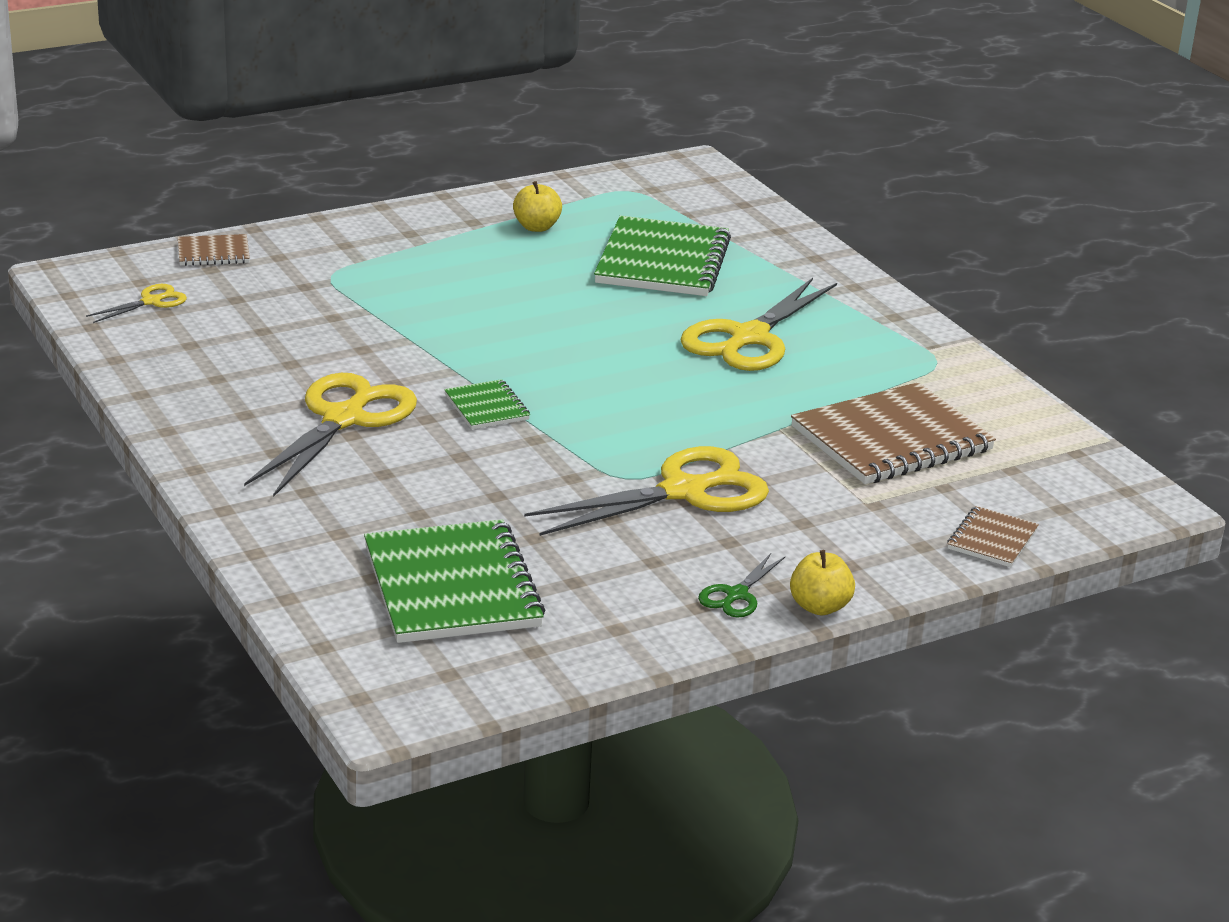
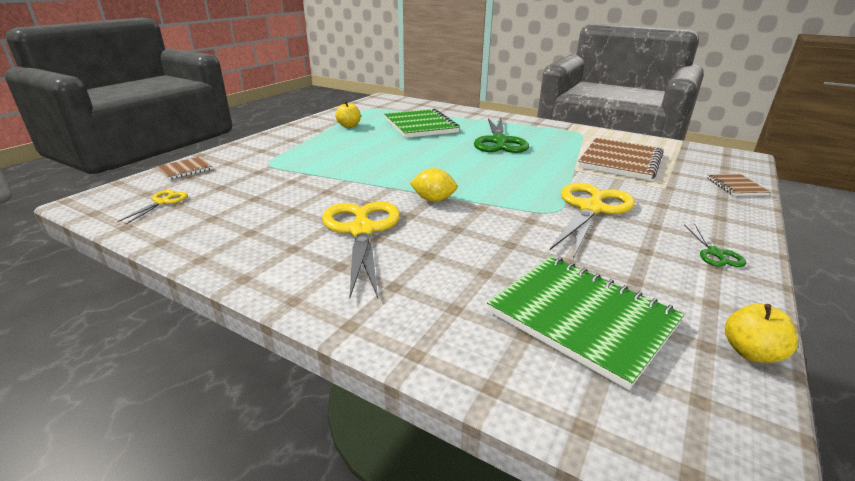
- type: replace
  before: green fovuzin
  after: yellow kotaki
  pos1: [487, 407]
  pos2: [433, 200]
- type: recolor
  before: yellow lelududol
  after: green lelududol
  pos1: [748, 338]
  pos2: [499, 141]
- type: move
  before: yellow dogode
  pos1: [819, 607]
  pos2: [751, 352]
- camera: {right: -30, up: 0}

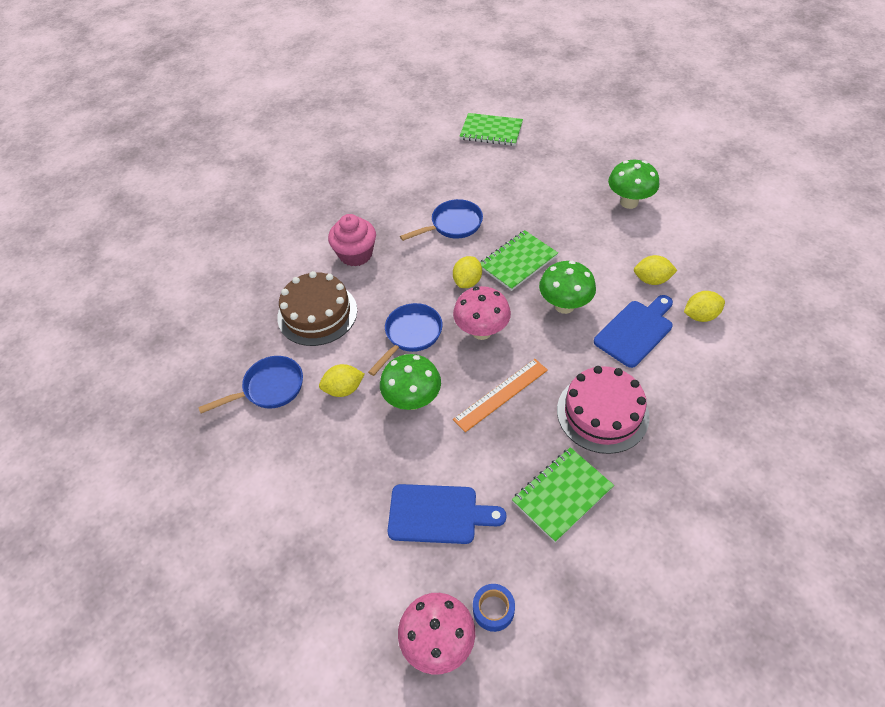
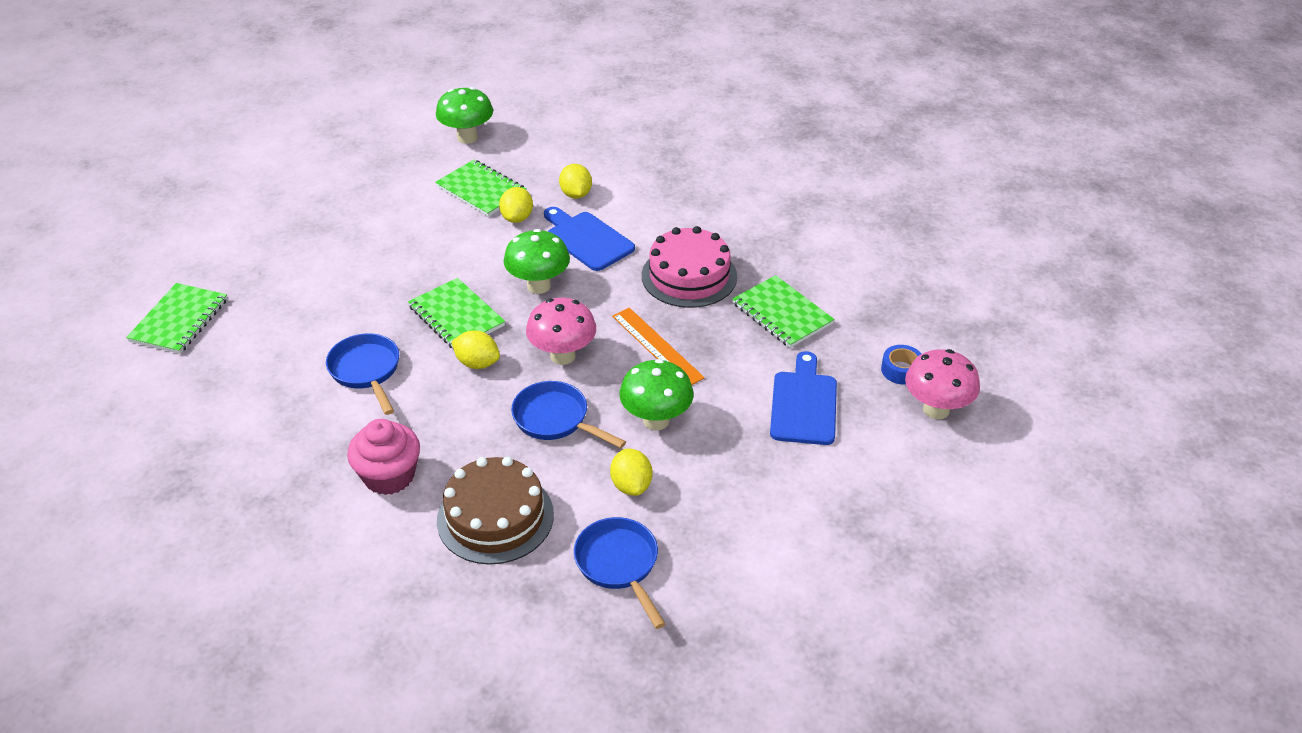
- type: move
  before: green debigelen
  pos1: [629, 202]
  pos2: [467, 137]
- type: insert
  after: green fovuzin
  pos2: [481, 190]
- camera: {right: -90, up: -10}

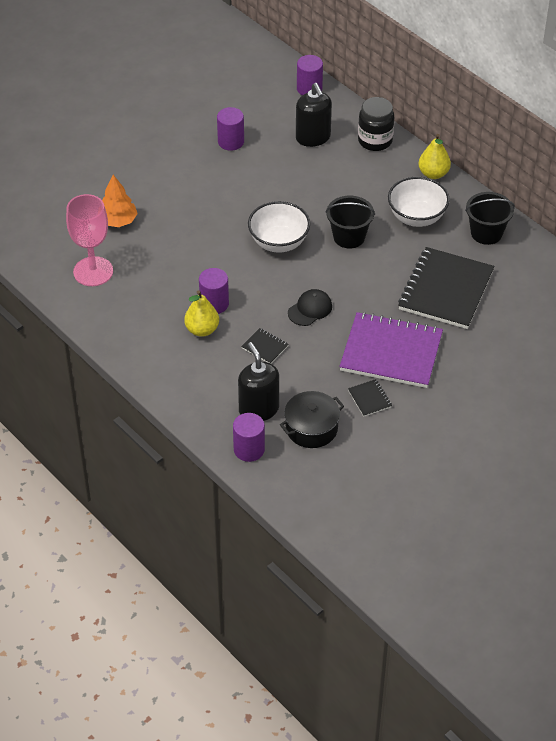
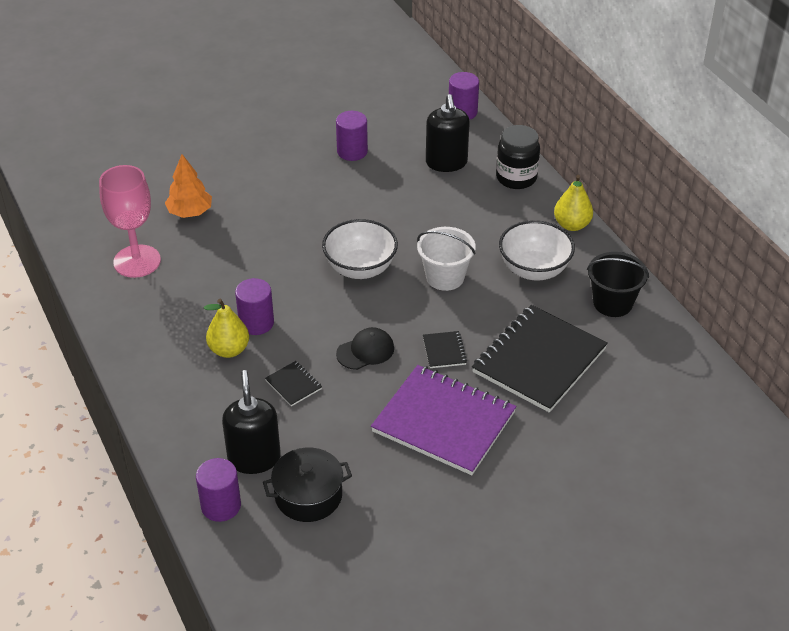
- type: recolor
  before: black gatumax
  after: white gatumax
  pos1: [349, 237]
  pos2: [445, 277]
- type: move
  before: black fovuzin
  pos1: [369, 399]
  pos2: [444, 351]
- camera: {right: 15, up: -5}

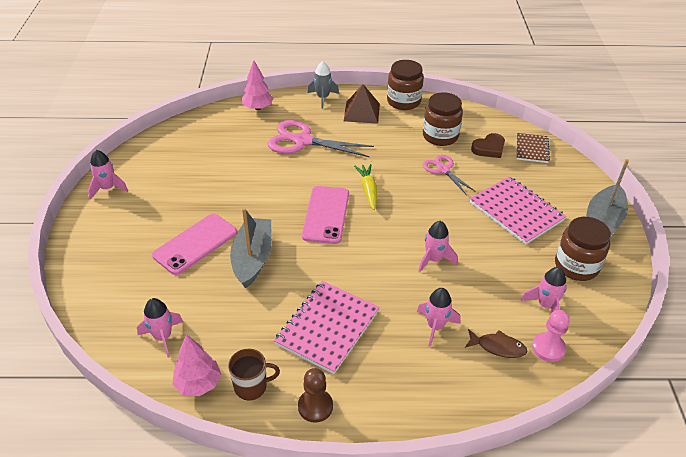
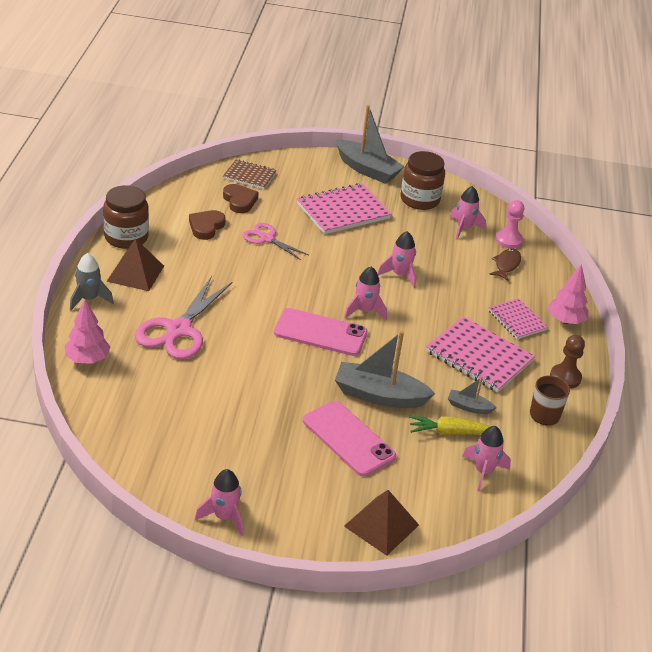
- type: move
  before: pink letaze
  pos1: [198, 383]
  pos2: [565, 321]
- type: move
  before: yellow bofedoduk
  pos1: [368, 190]
  pos2: [449, 432]
- type: move
  before: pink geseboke
  pos1: [435, 326]
  pos2: [364, 311]
- type: replace
  before: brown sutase
  after: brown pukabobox
  pos1: [440, 136]
  pos2: [206, 227]
- type: rotate
  before: pink lelududol
  pos1: [443, 170]
  pos2: [267, 238]
  turn: 60
- type: insert
  after: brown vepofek
  pos2: [381, 525]
- type: insert
  after: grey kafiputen
  pos2: [469, 407]
- type: insert
  after: pink fovuzin
  pos2: [516, 320]
- camera: {right: -85, up: -5}

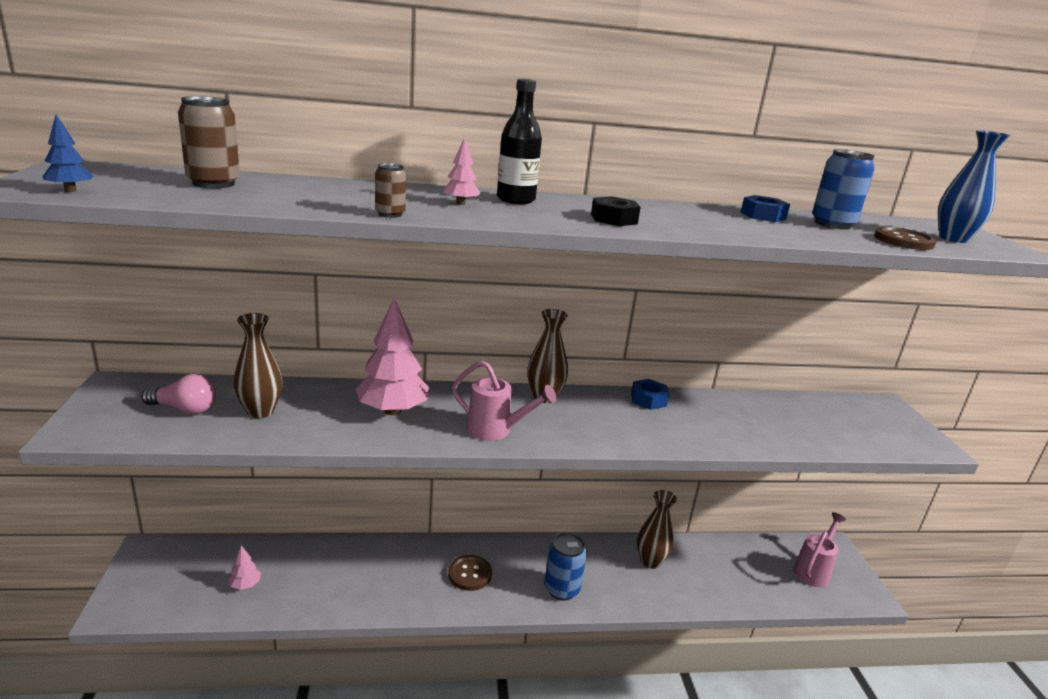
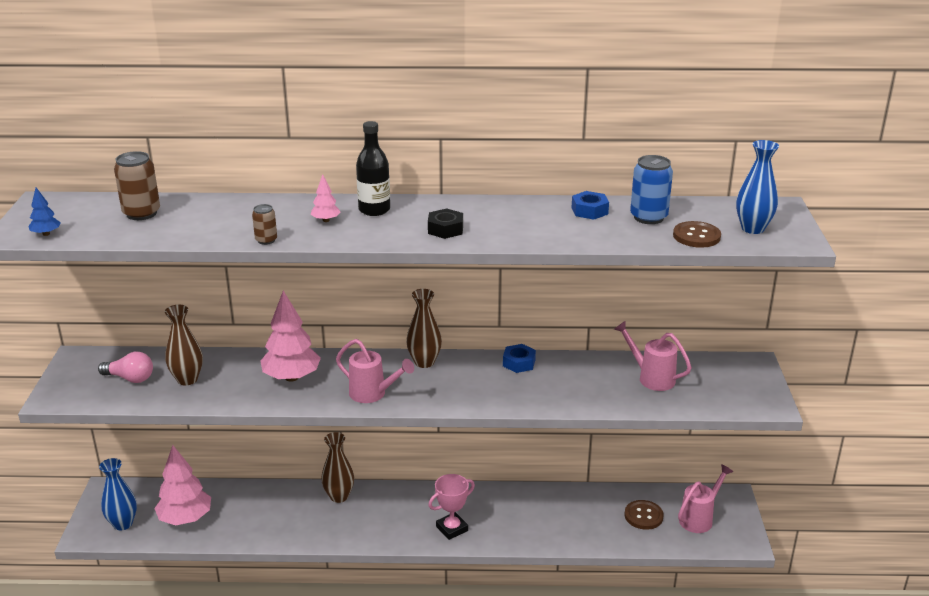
- type: resize
  before: pink letaze
  pos1: [245, 585]
  pos2: [185, 518]
  scale: 2.19
- type: move
  before: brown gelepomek
  pos1: [469, 574]
  pos2: [643, 516]
- type: replace
  before: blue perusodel
  after: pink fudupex
  pos1: [561, 589]
  pos2: [452, 528]
- type: move
  before: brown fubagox
  pos1: [650, 561]
  pos2: [339, 496]
- type: insert
  after: blue fubagox
  pos2: [123, 524]
- type: insert
  after: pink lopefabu
  pos2: [651, 378]
- camera: {right: 10, up: 5}

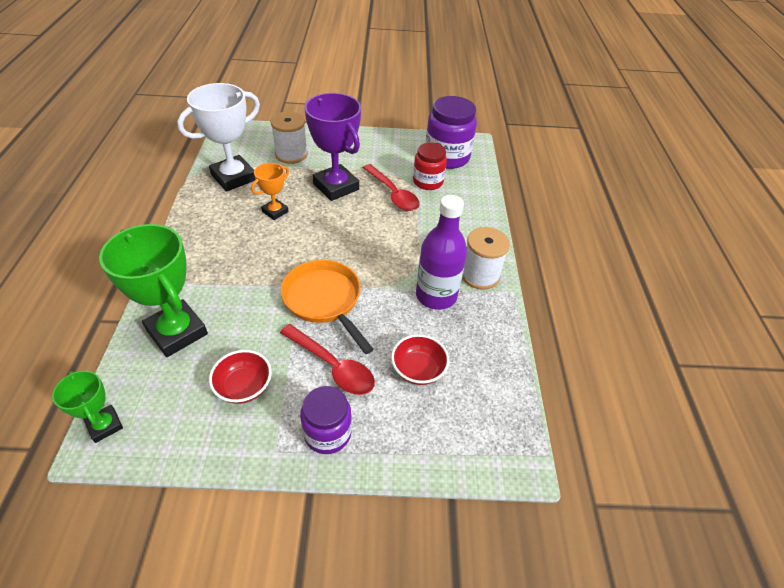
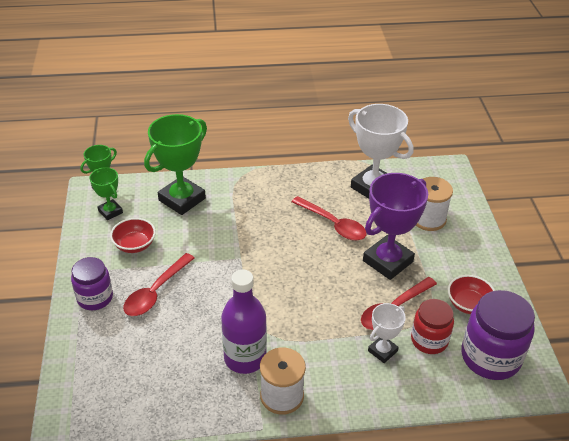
- type: replace
  before: orange fudupex
  after: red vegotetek
  pos1: [275, 211]
  pos2: [333, 224]
- type: delete
  before: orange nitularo
  pos1: [324, 300]
- type: move
  before: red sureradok
  pos1: [418, 370]
  pos2: [468, 304]
- type: insert
  after: green fudupex
  pos2: [110, 212]
- type: insert
  after: white fudupex
  pos2: [382, 351]
- camera: {right: 85, up: -5}

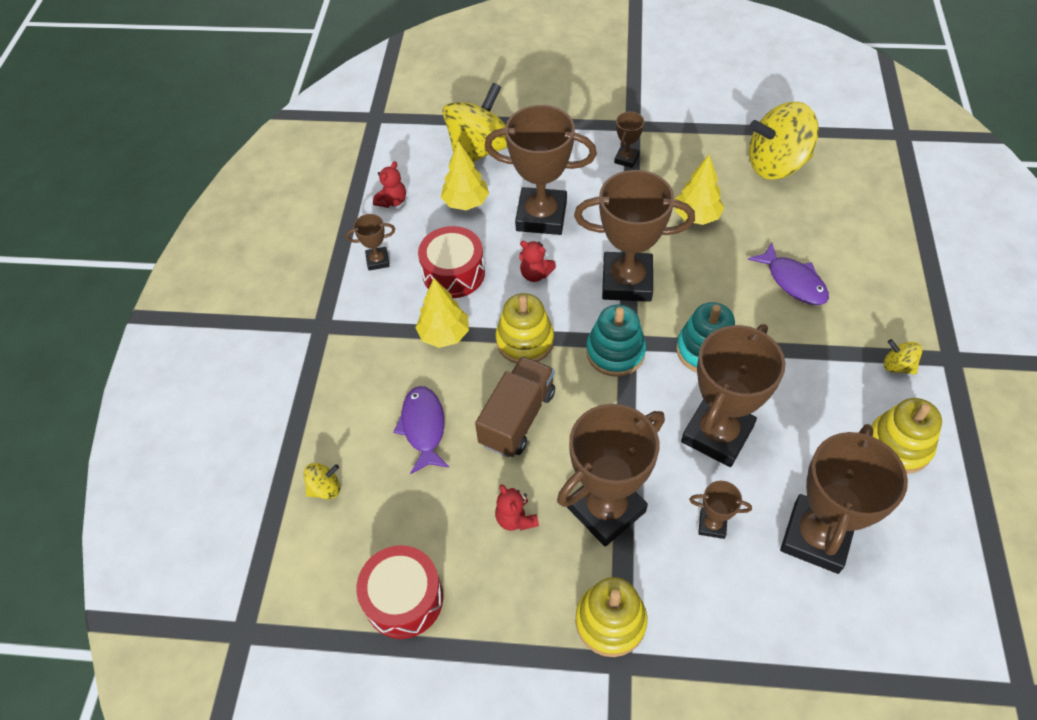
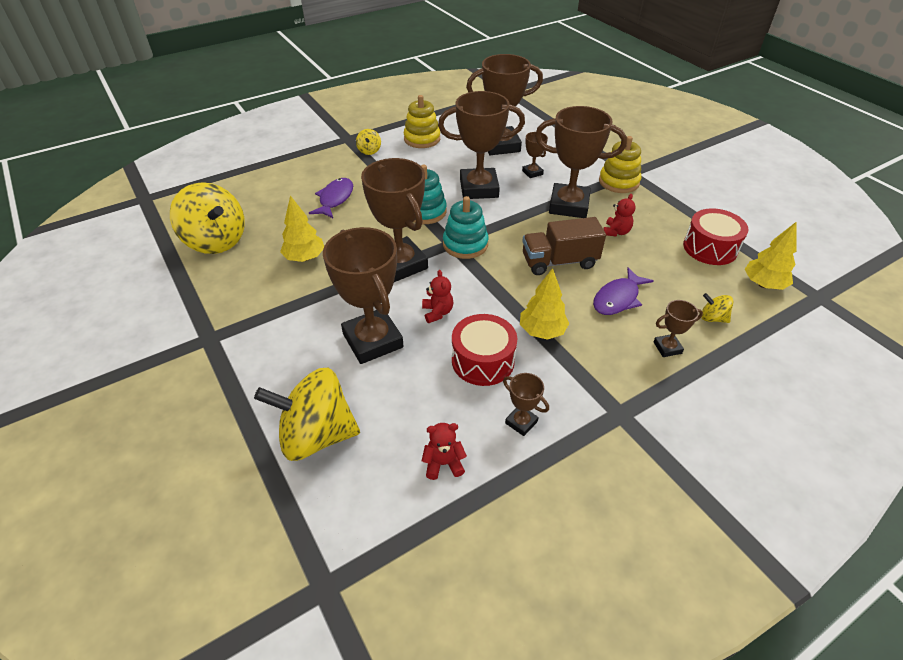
- type: move
  before: yellow letaze
  pos1: [465, 202]
  pos2: [763, 284]
- type: delete
  before: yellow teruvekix
  pos1: [525, 341]
- type: move
  before: brown fudupex
  pos1: [626, 159]
  pos2: [667, 348]
- camera: {right: -130, up: -10}

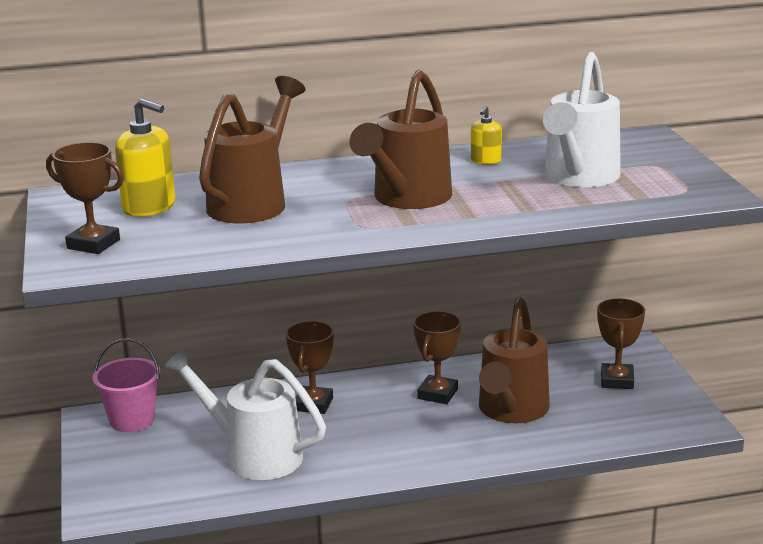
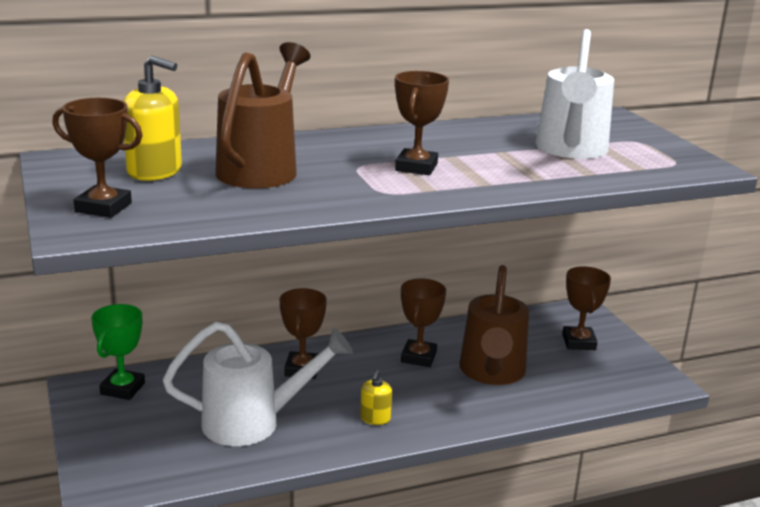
- type: replace
  before: pink gatumax
  after: green fudupex
  pos1: [132, 420]
  pos2: [122, 389]
- type: rotate
  before: white lopefabu
  pos1: [253, 455]
  pos2: [253, 422]
  turn: 150
- type: replace
  before: brown lopefabu
  after: brown fudupex
  pos1: [407, 199]
  pos2: [416, 167]
- type: move
  before: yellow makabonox
  pos1: [486, 161]
  pos2: [375, 418]
- camera: {right: -10, up: 0}

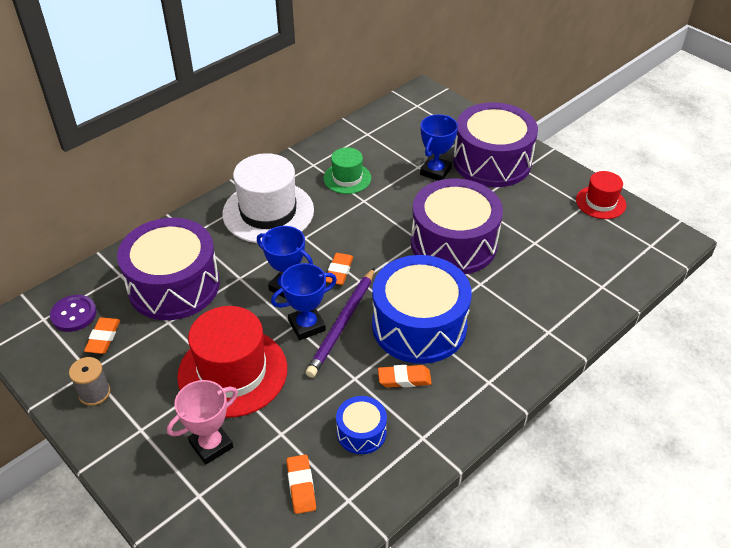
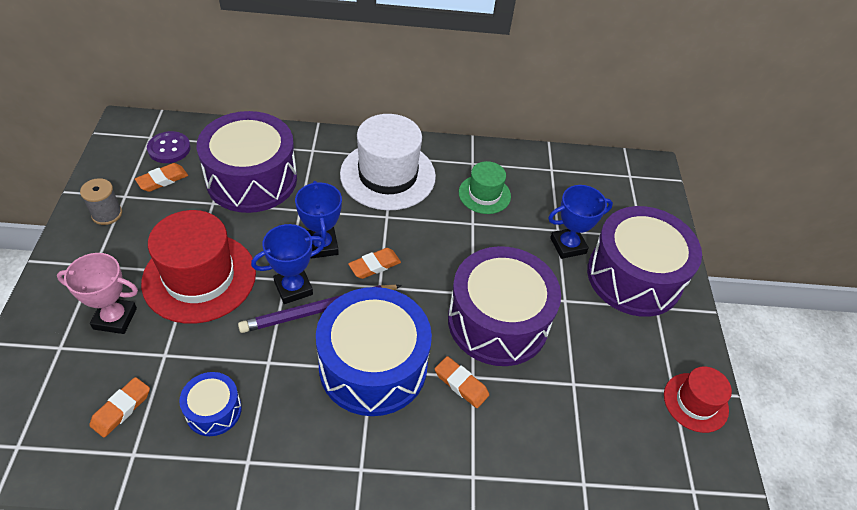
- type: rotate
  before: blue fudupex
  pos1: [307, 326]
  pos2: [293, 288]
  turn: -45
- type: move
  before: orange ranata
  pos1: [404, 379]
  pos2: [461, 384]
- camera: {right: 40, up: 5}

